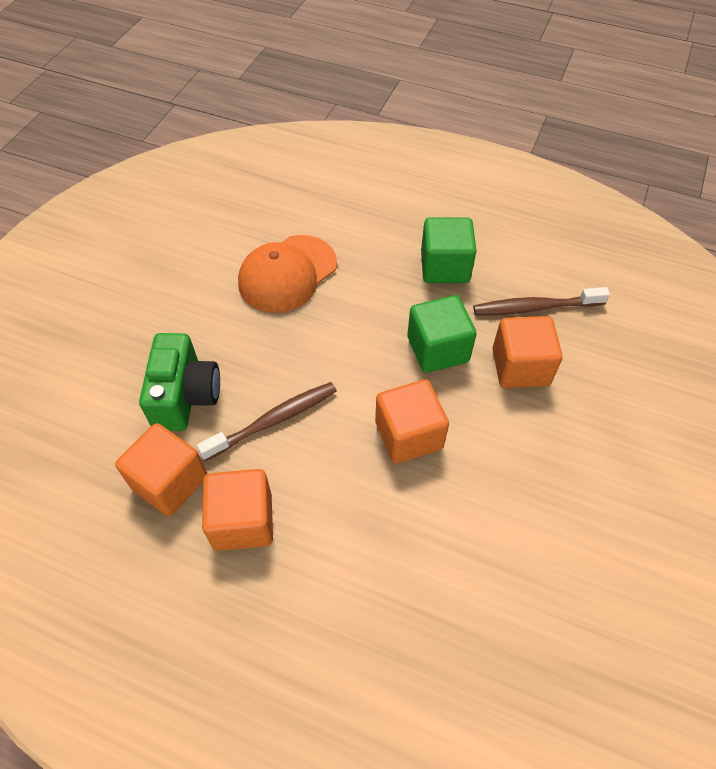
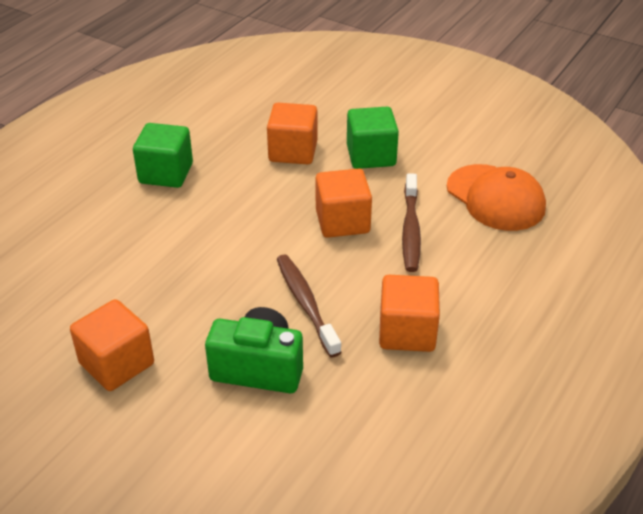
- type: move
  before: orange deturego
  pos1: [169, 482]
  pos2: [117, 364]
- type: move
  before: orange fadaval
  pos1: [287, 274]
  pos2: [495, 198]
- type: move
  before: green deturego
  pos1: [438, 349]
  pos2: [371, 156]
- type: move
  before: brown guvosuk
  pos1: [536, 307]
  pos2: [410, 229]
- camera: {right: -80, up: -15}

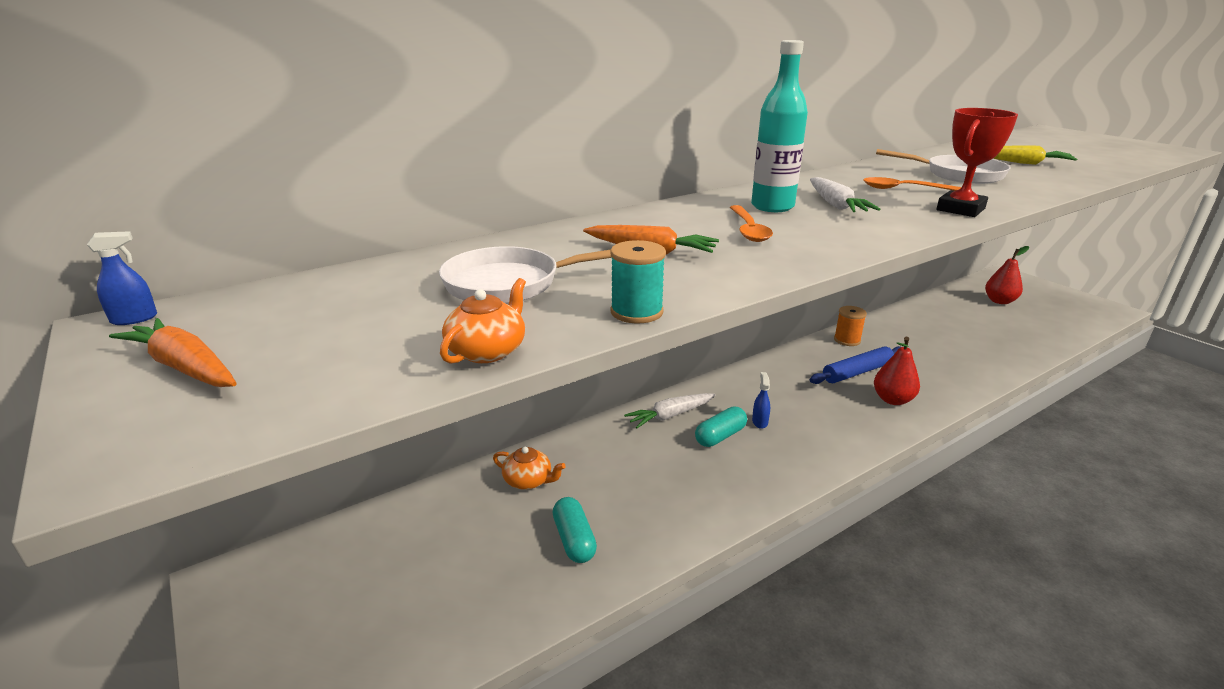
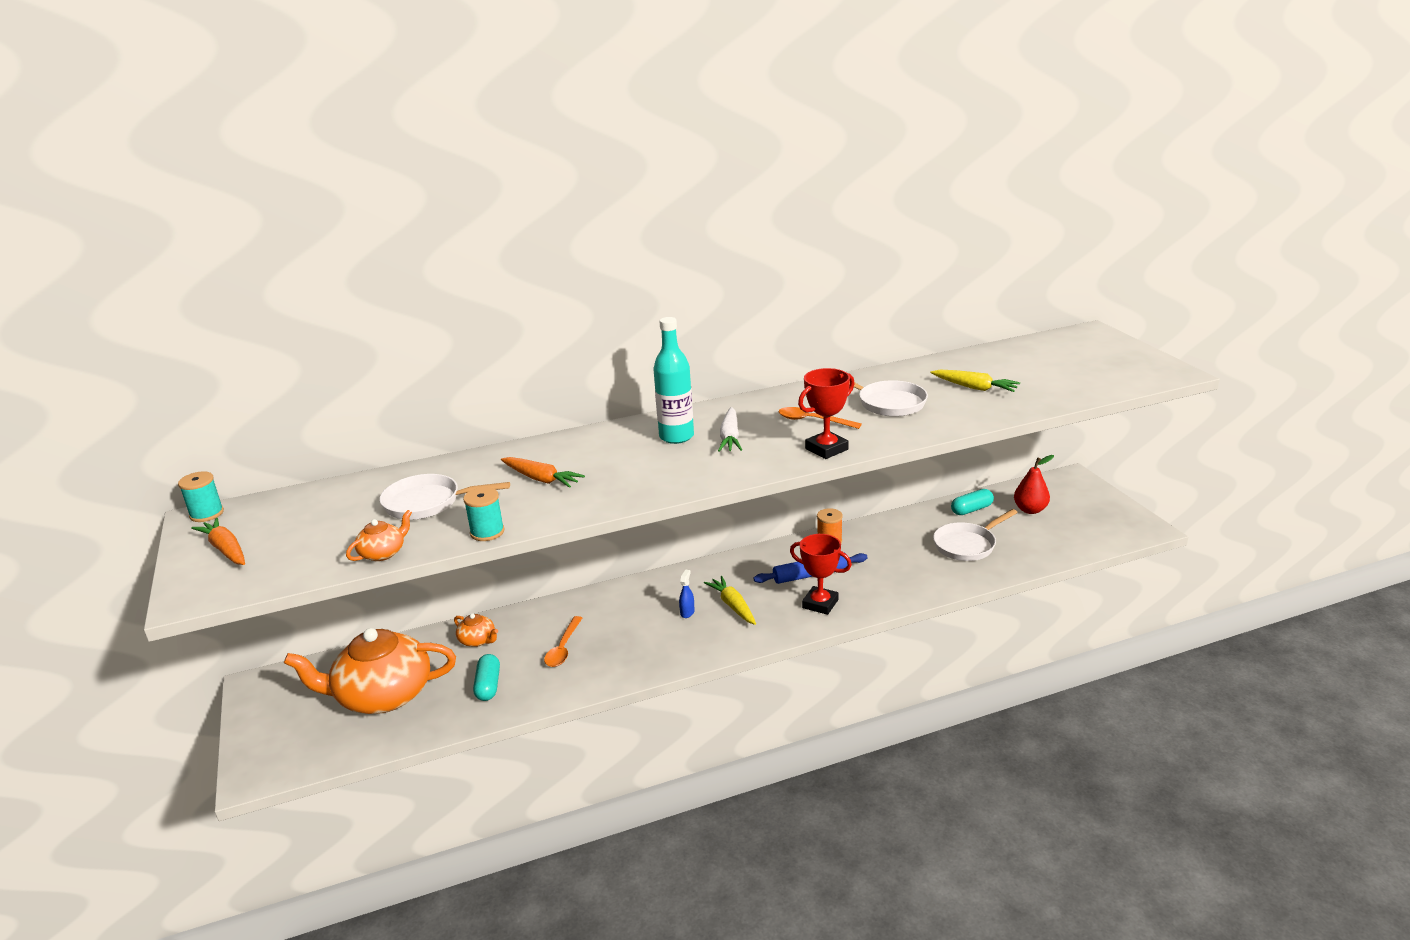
- type: replace
  before: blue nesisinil
  after: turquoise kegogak
  pos1: [134, 319]
  pos2: [207, 514]
- type: delete
  before: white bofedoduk
  pos1: [670, 416]
- type: move
  before: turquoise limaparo
  pos1: [720, 436]
  pos2: [971, 510]
- type: move
  before: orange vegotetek
  pos1: [748, 230]
  pos2: [563, 648]
- type: replace
  before: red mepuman
  after: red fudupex
  pos1: [892, 400]
  pos2: [820, 604]
- type: insert
  after: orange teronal
  pos2: [382, 695]
- type: insert
  after: yellow bofedoduk
  pos2: [733, 605]
- type: insert
  after: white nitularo
  pos2: [967, 545]
- camera: {right: 15, up: 0}

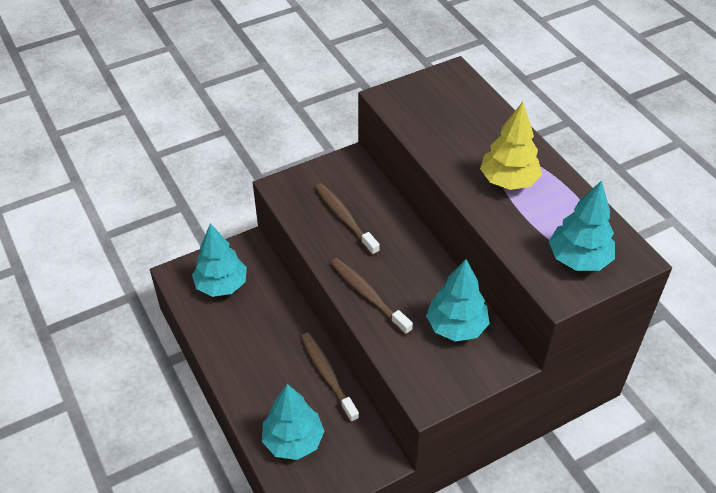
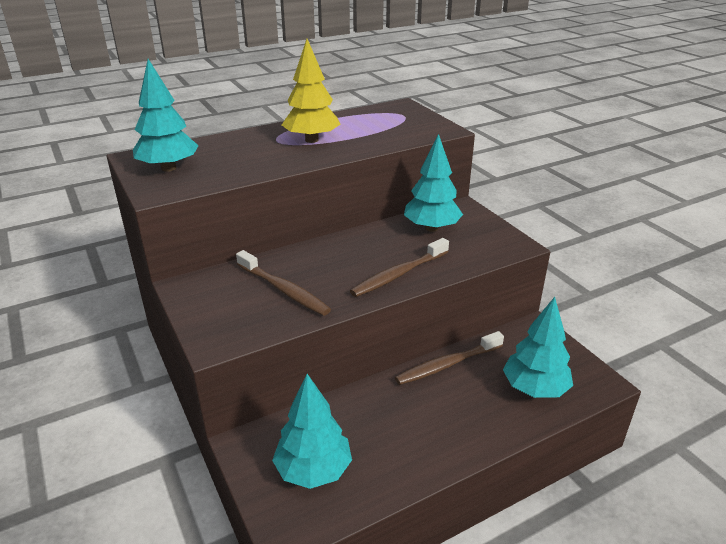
- type: rotate
  before: brown guvosuk
  pos1: [344, 218]
  pos2: [284, 290]
  turn: -105
- type: move
  before: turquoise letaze
  pos1: [578, 259]
  pos2: [168, 168]
- camera: {right: -90, up: -15}

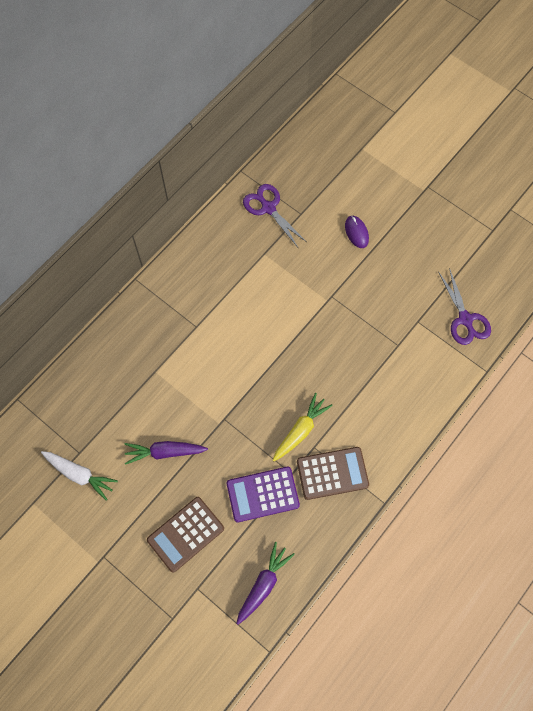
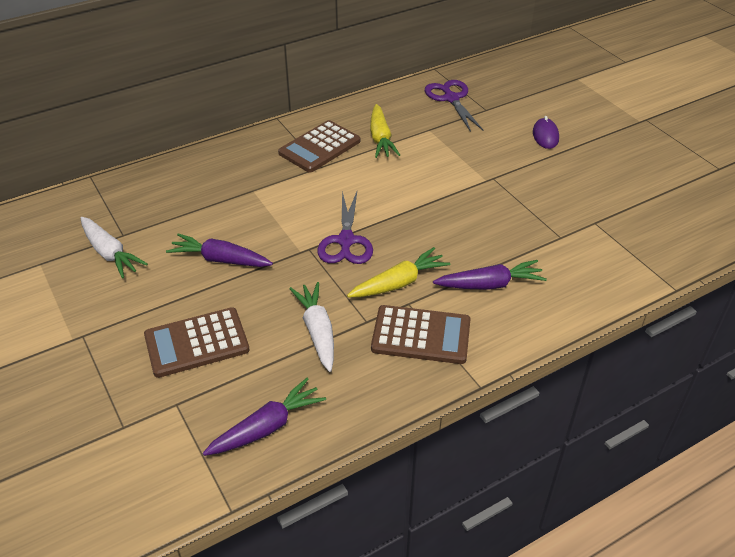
- type: replace
  before: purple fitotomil
  after: white bofedoduk
  pos1: [262, 494]
  pos2: [317, 331]
- type: move
  before: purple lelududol
  pos1: [465, 319]
  pos2: [346, 241]
- type: insert
  after: brown fitotomil
  pos2: [319, 147]
- type: insert
  after: yellow bofedoduk
  pos2: [380, 138]
- type: insert
  after: purple bofedoduk
  pos2: [489, 285]
- camera: {right: 20, up: -25}

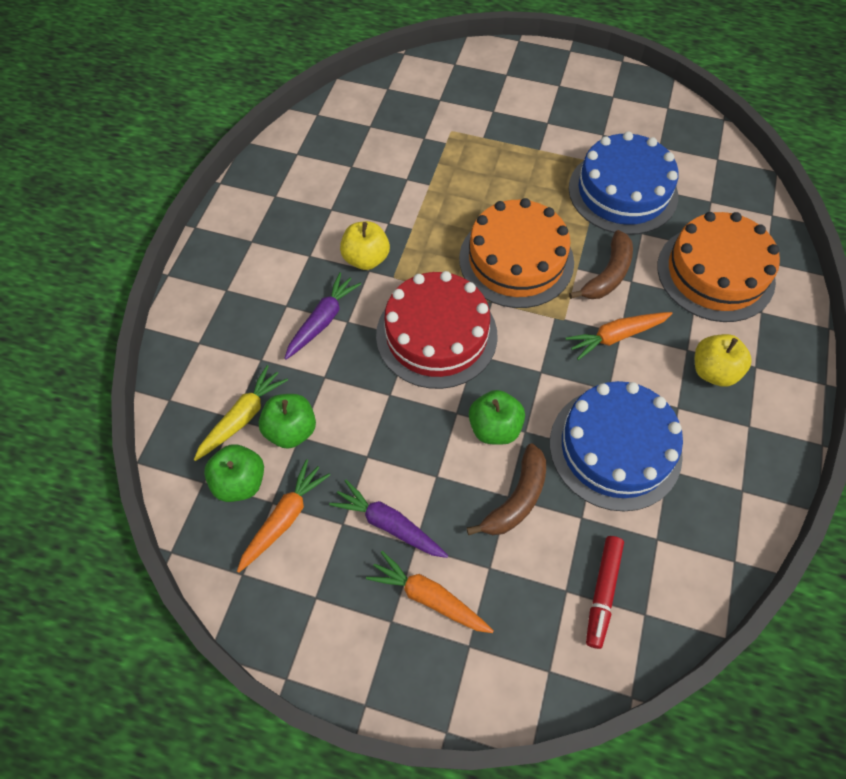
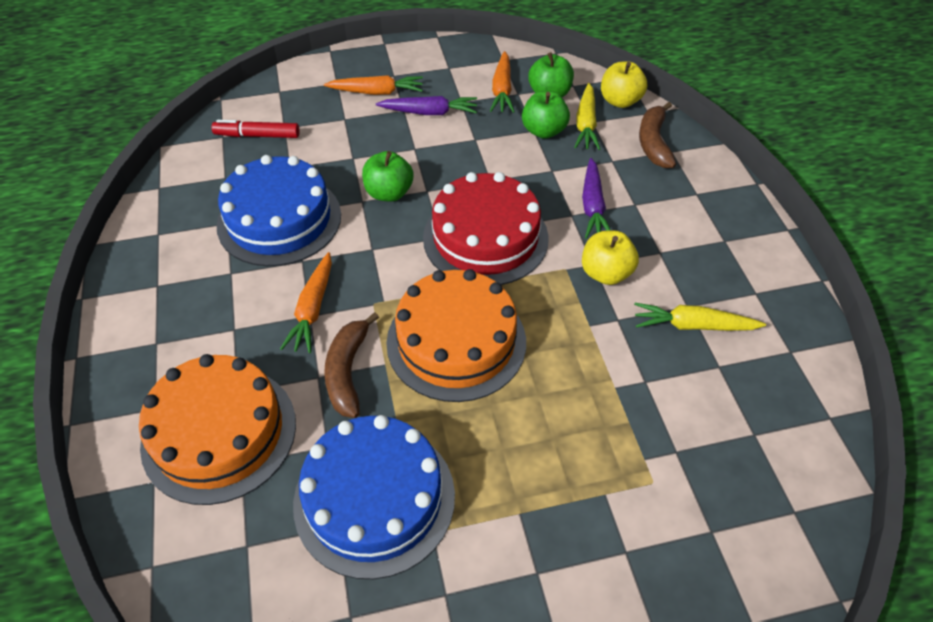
- type: move
  before: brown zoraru
  pos1: [516, 498]
  pos2: [654, 143]
- type: rotate
  before: orange bofedoduk
  pos1: [616, 336]
  pos2: [313, 309]
  turn: 150
- type: rotate
  before: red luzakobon
  pos1: [602, 592]
  pos2: [257, 135]
  turn: -75
- type: move
  before: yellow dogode
  pos1: [713, 371]
  pos2: [620, 101]
- type: insert
  after: yellow bofedoduk
  pos2: [693, 325]
- camera: {right: 150, up: -10}

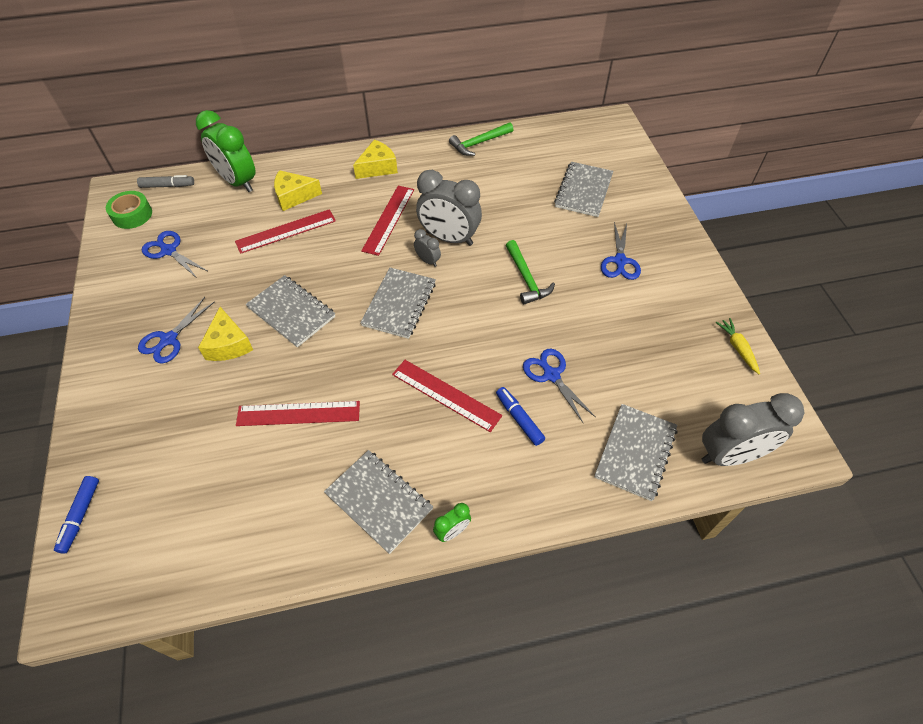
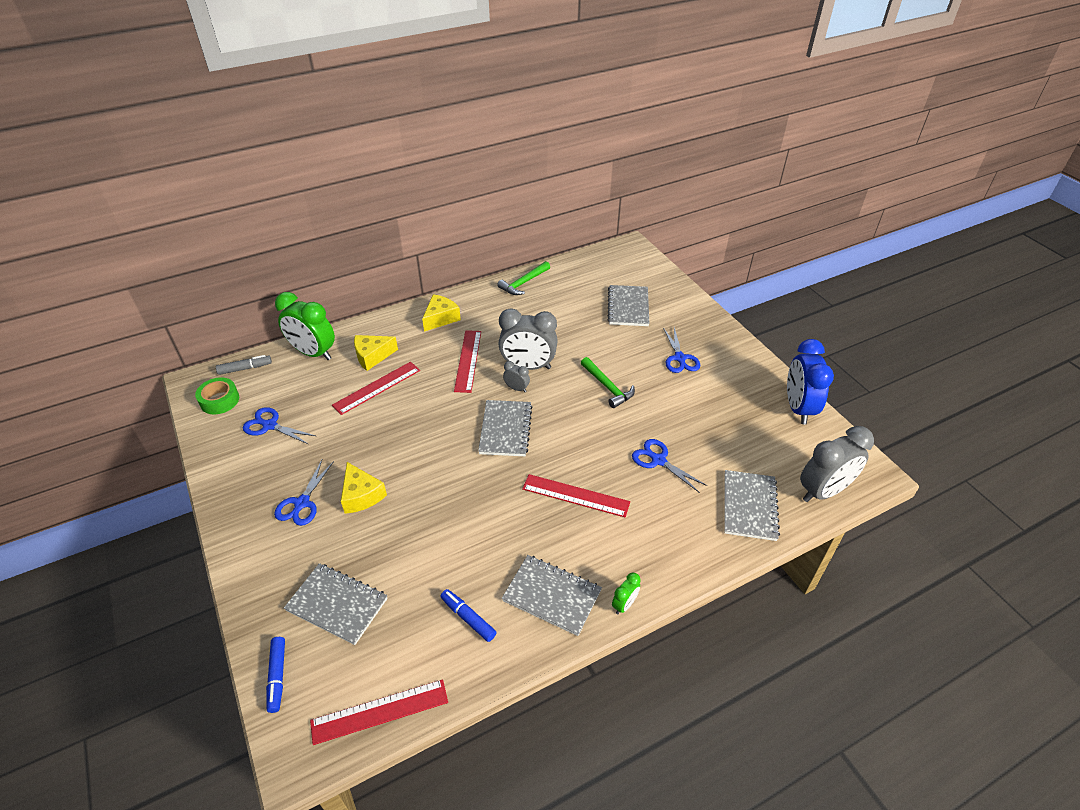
- type: move
  before: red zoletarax
  pos1: [298, 413]
  pos2: [380, 711]
- type: move
  before: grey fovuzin
  pos1: [291, 312]
  pos2: [337, 604]
- type: move
  before: blue luzakobon
  pos1: [519, 419]
  pos2: [468, 618]
- type: replace
  before: yellow bofedoduk
  after: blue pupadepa
  pos1: [737, 348]
  pos2: [798, 408]
- camera: {right: -15, up: -10}

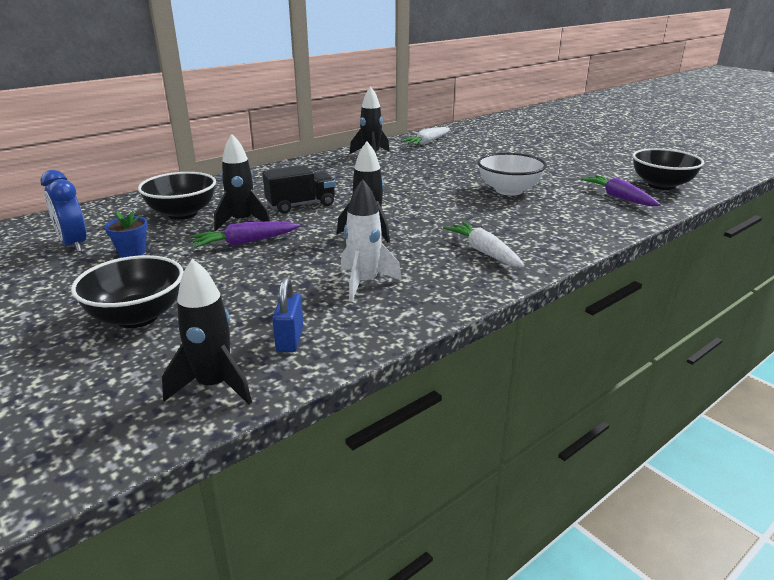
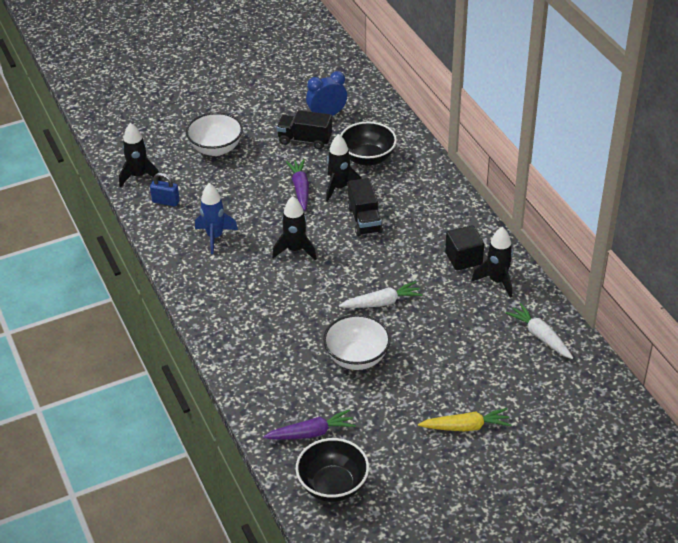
- type: recolor
  before: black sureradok
  after: white sureradok
  pos1: [137, 317]
  pos2: [216, 149]
- type: replace
  before: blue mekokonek
  after: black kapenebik
  pos1: [132, 252]
  pos2: [305, 140]
- type: recolor
  before: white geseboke
  after: blue geseboke
  pos1: [364, 283]
  pos2: [215, 237]
- type: move
  before: white bofedoduk
  pos1: [484, 252]
  pos2: [381, 302]
- type: insert
  after: yellow bofedoduk
  pos2: [465, 427]
- type: insert
  after: black deturego
  pos2: [463, 258]
- camera: {right: 105, up: 15}

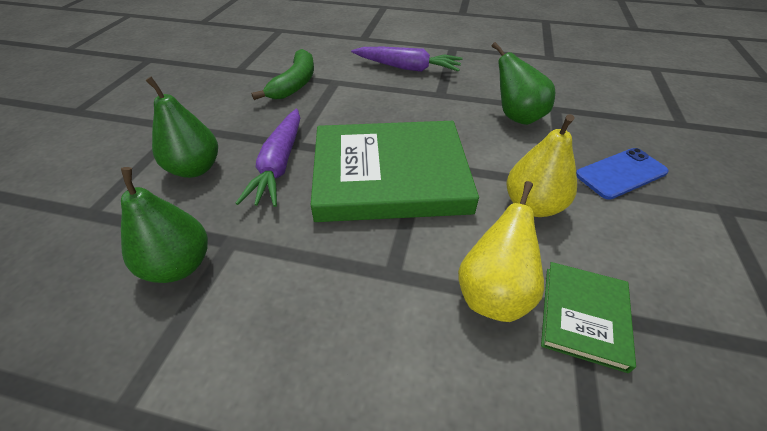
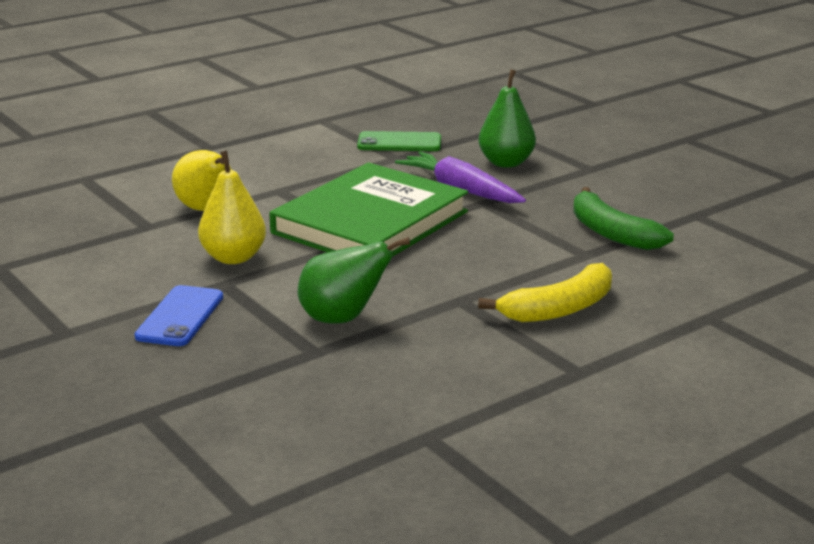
- type: replace
  before: green mepuman
  after: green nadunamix
  pos1: [179, 265]
  pos2: [399, 143]
- type: replace
  before: purple bofedoduk
  after: yellow zoraru
  pos1: [407, 68]
  pos2: [559, 309]
- type: delete
  before: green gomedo
  pos1: [583, 316]
- camera: {right: 130, up: -20}

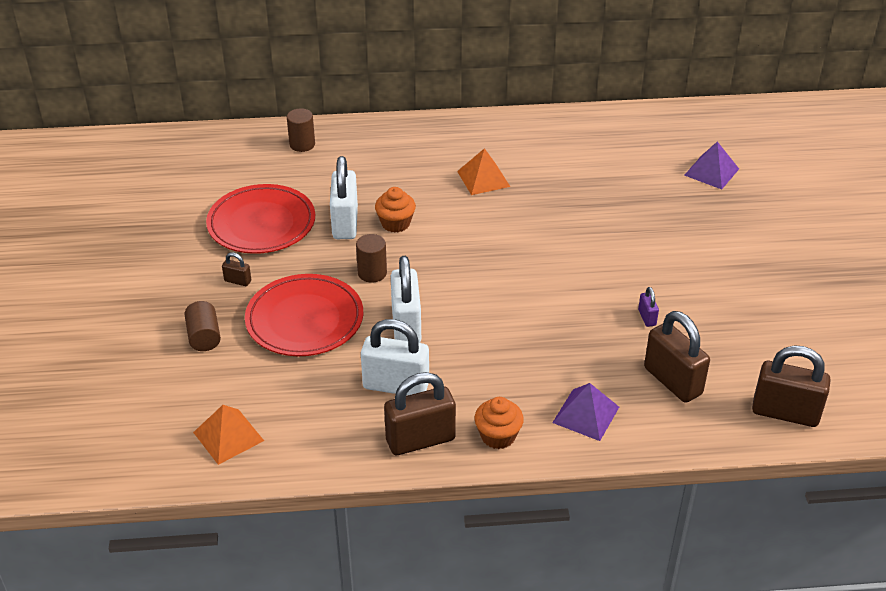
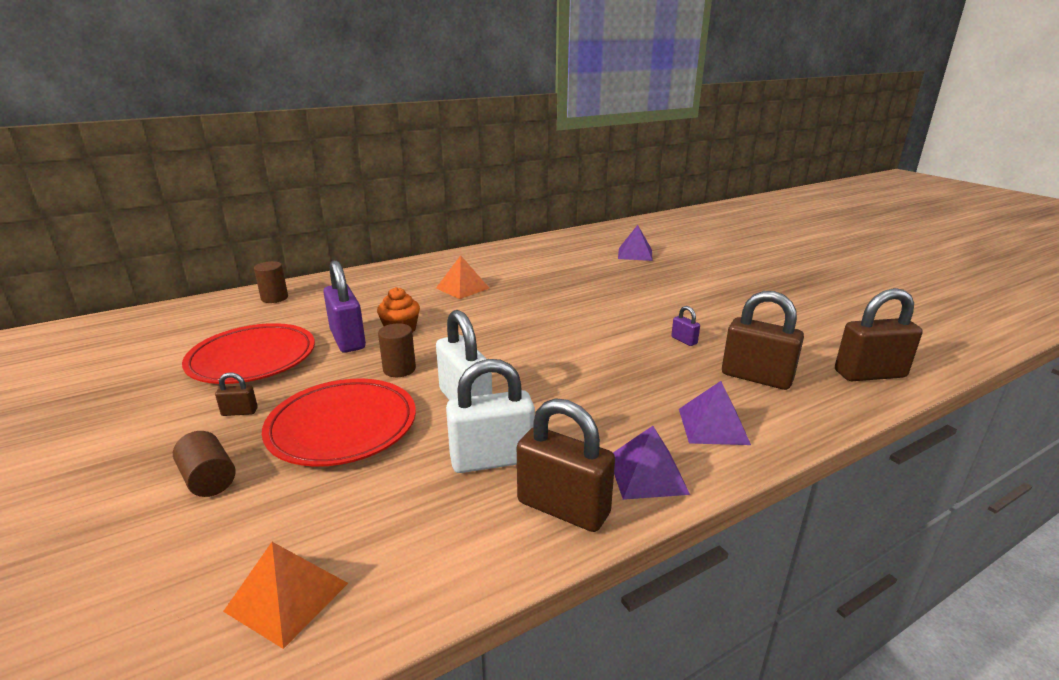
- type: recolor
  before: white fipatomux
  after: purple fipatomux
  pos1: [345, 223]
  pos2: [347, 340]
- type: rotate
  before: brown fipatomux
  pos1: [420, 440]
  pos2: [563, 508]
  turn: 75
- type: replace
  before: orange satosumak
  after: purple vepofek
  pos1: [498, 436]
  pos2: [647, 474]
- camera: {right: -25, up: -15}

